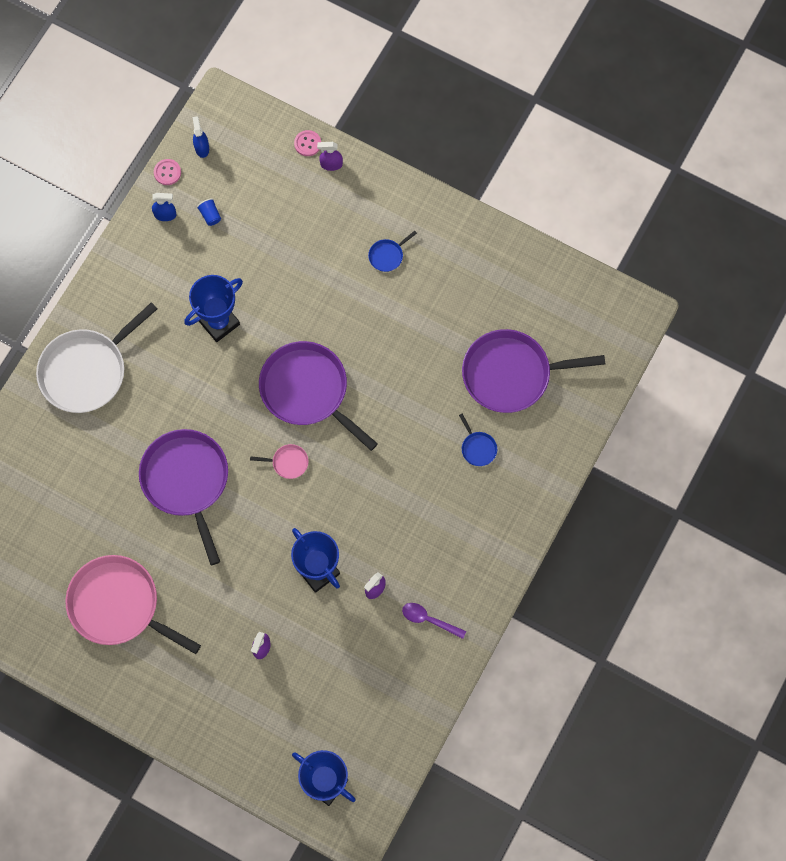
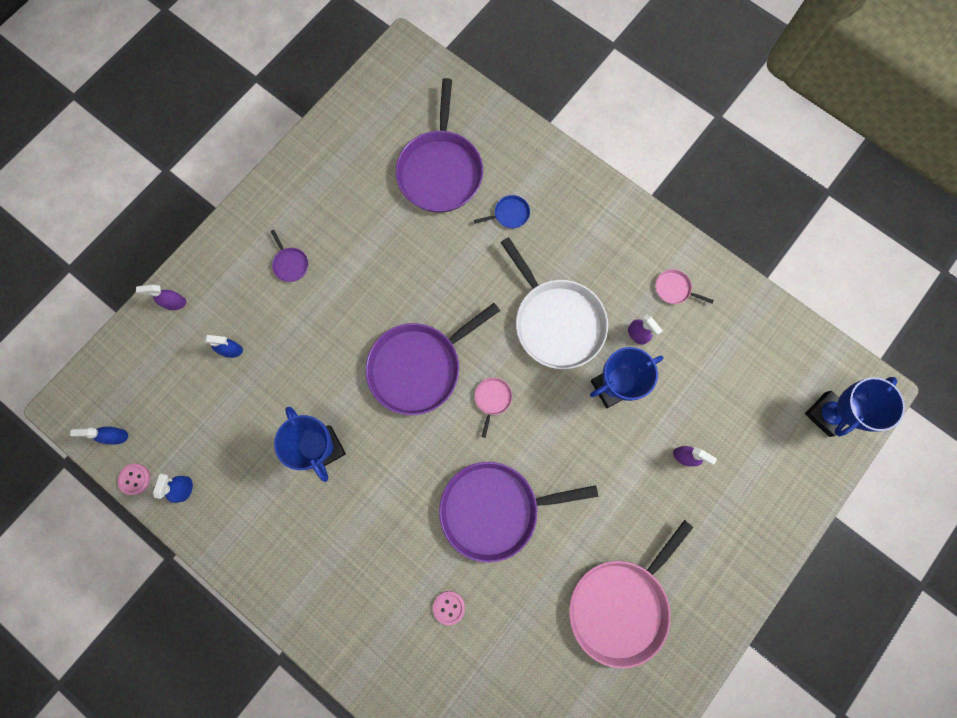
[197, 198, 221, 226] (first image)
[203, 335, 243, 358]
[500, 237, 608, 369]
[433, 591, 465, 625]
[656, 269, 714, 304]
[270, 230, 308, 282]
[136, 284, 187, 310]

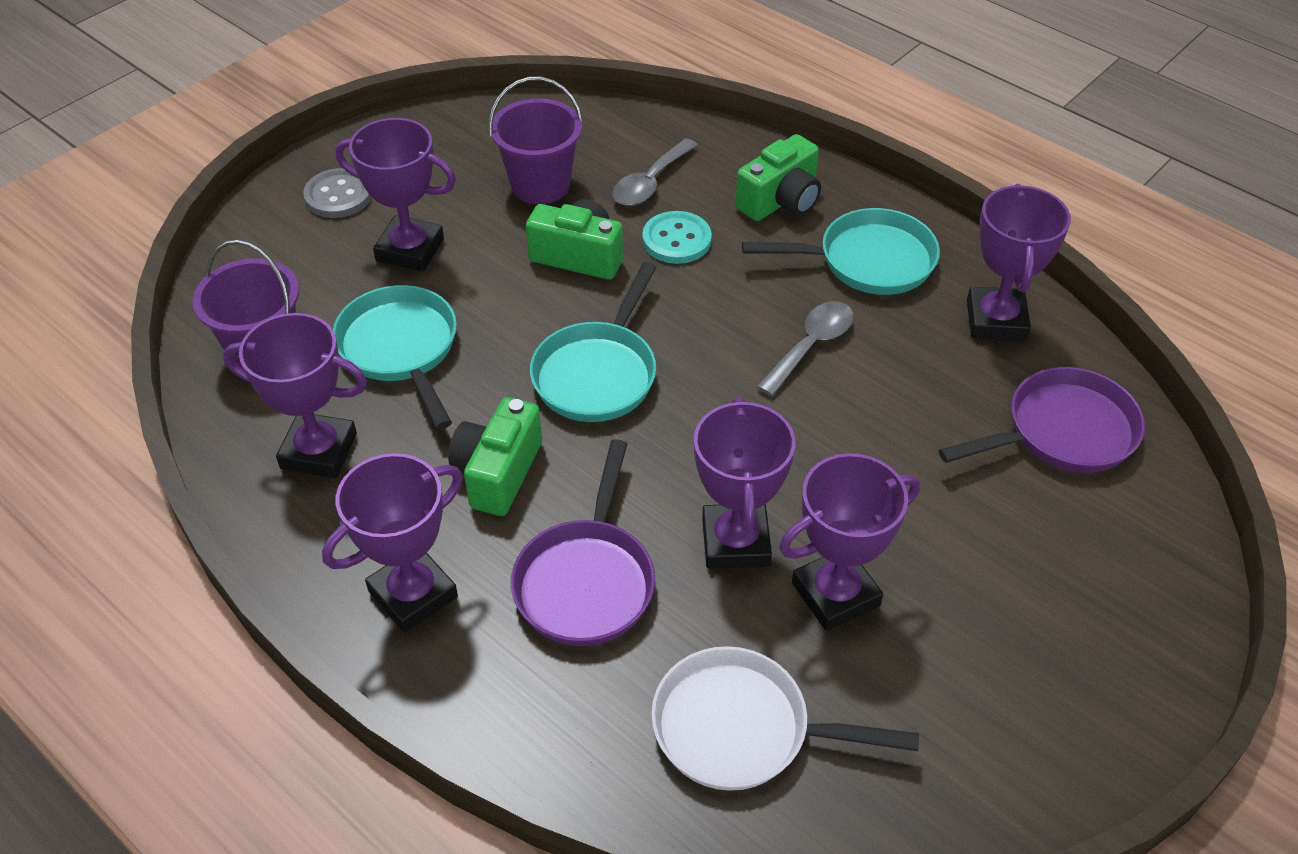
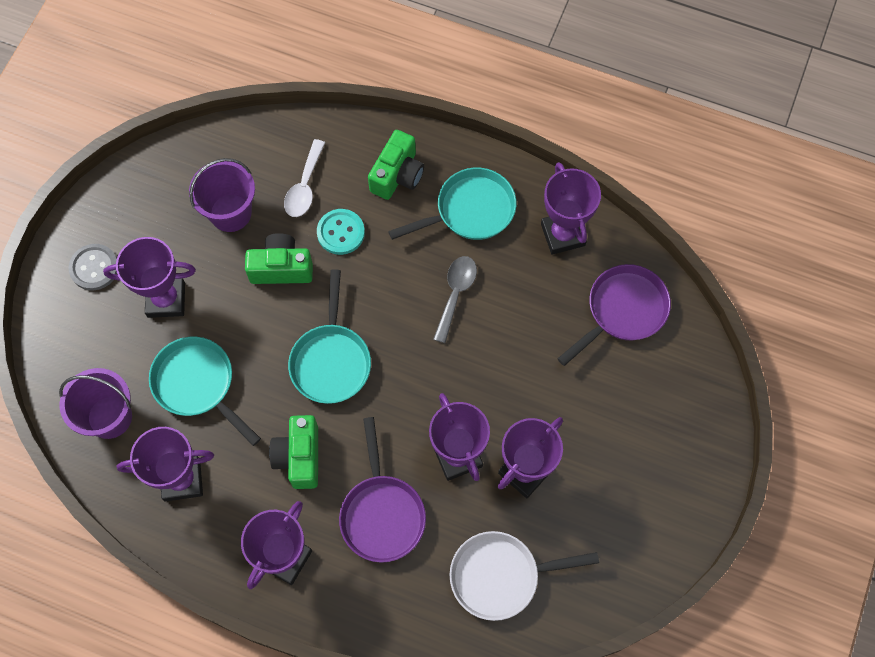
[284, 139, 325, 217]

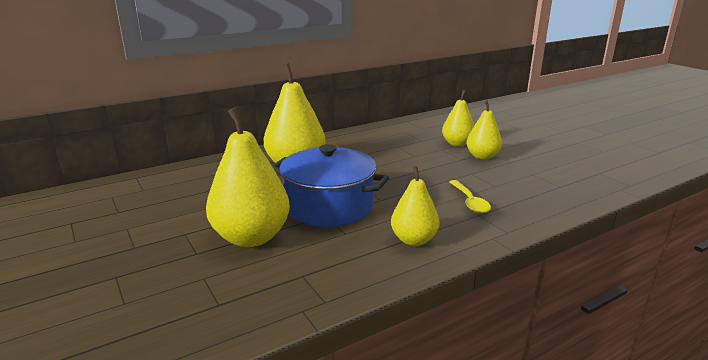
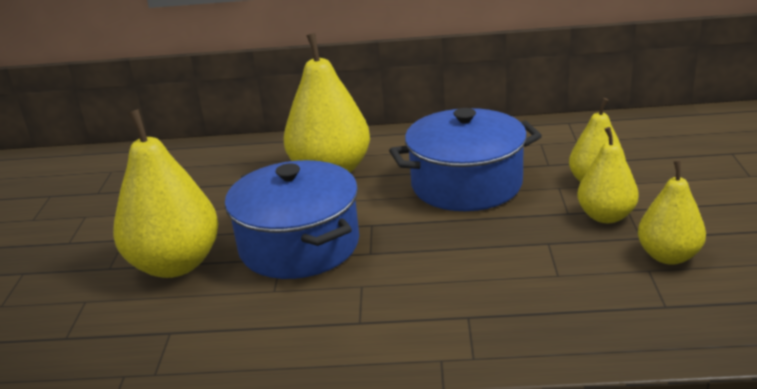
[449, 180, 491, 213] (first image)
[389, 108, 542, 211]
[638, 160, 706, 265]

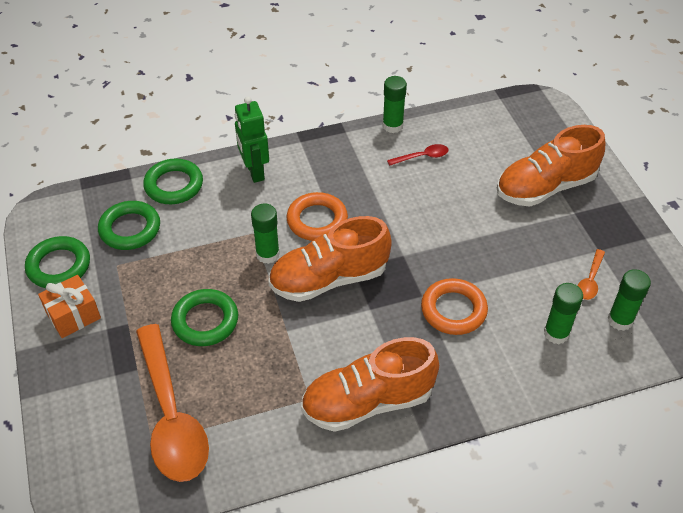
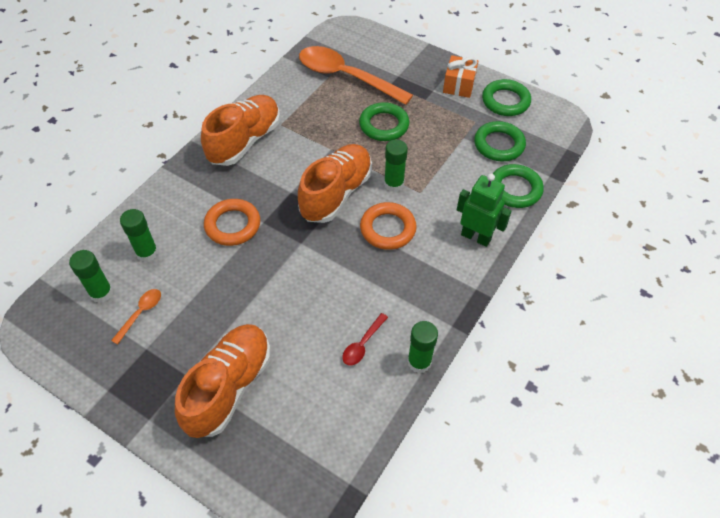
[111, 289, 161, 345]

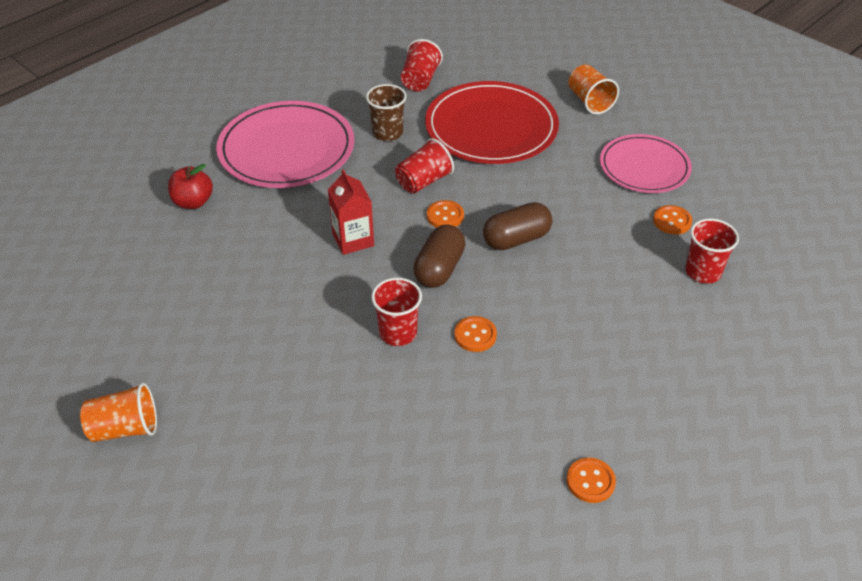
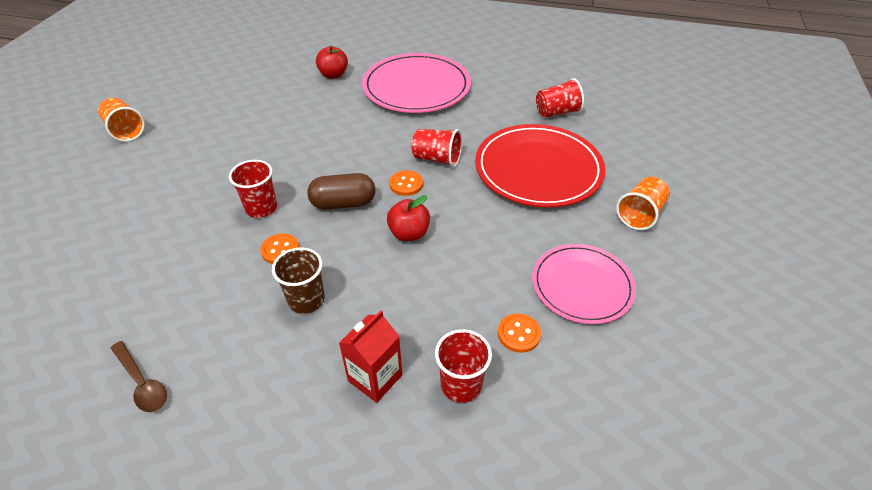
[339, 311, 402, 403]
[272, 247, 325, 314]
[387, 195, 430, 241]
[111, 341, 167, 412]

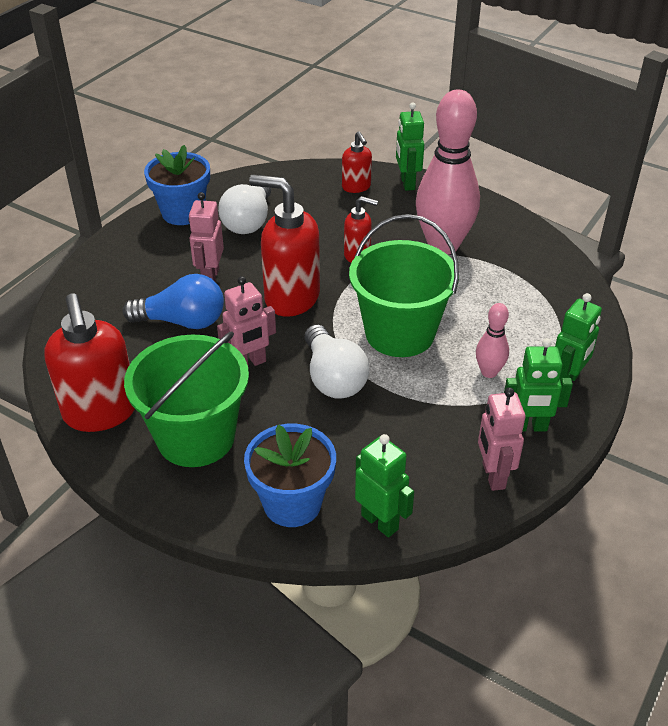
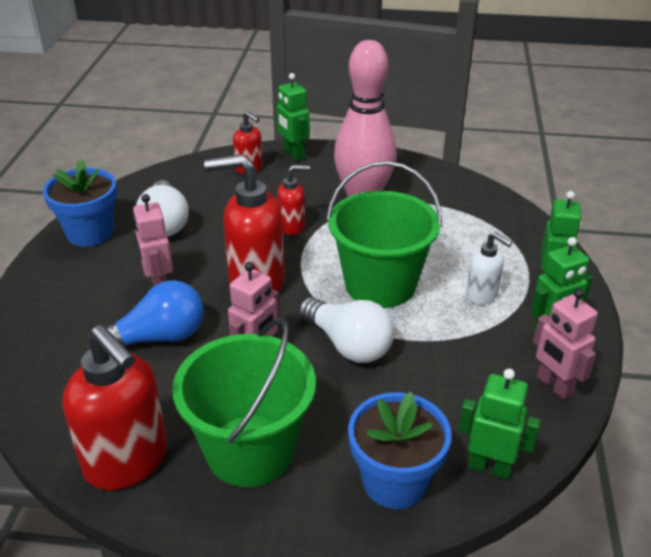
[466, 232, 512, 305]

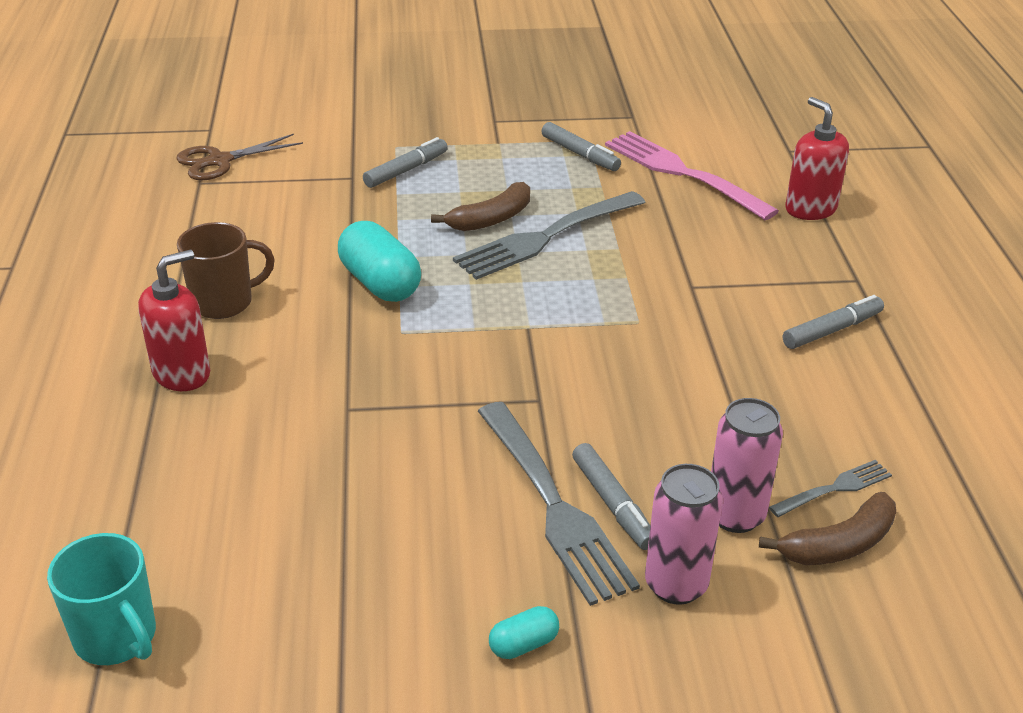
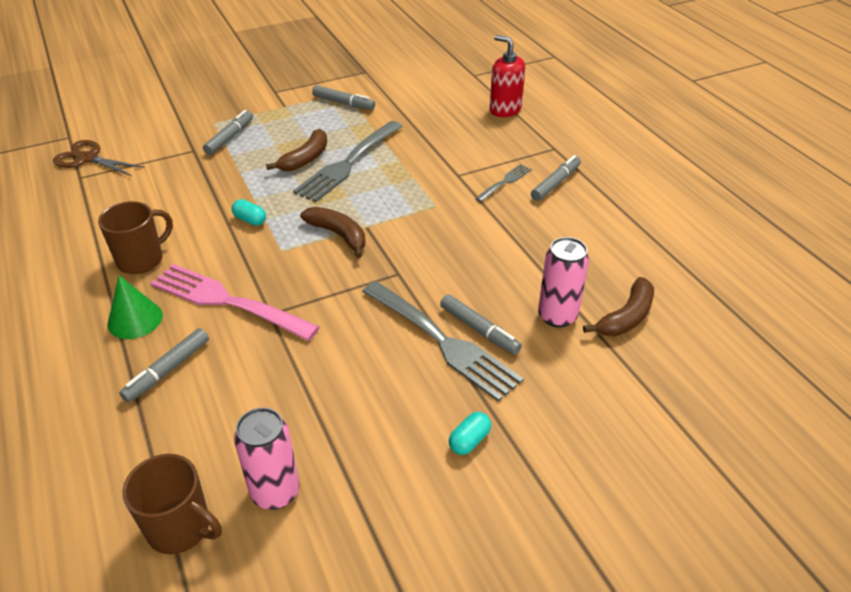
[119, 328, 209, 403]
[300, 207, 365, 258]
[150, 264, 320, 341]
[234, 408, 300, 510]
[475, 164, 531, 202]
[108, 275, 163, 339]
[122, 454, 222, 554]
[53, 140, 145, 176]
[232, 199, 266, 226]

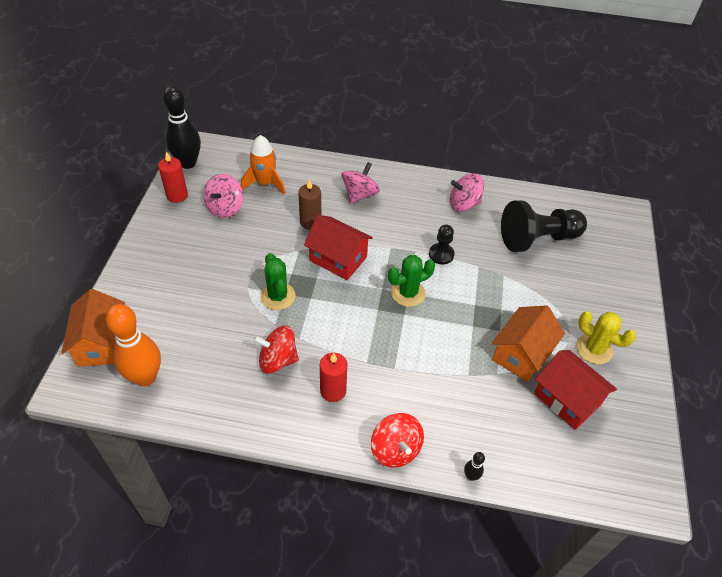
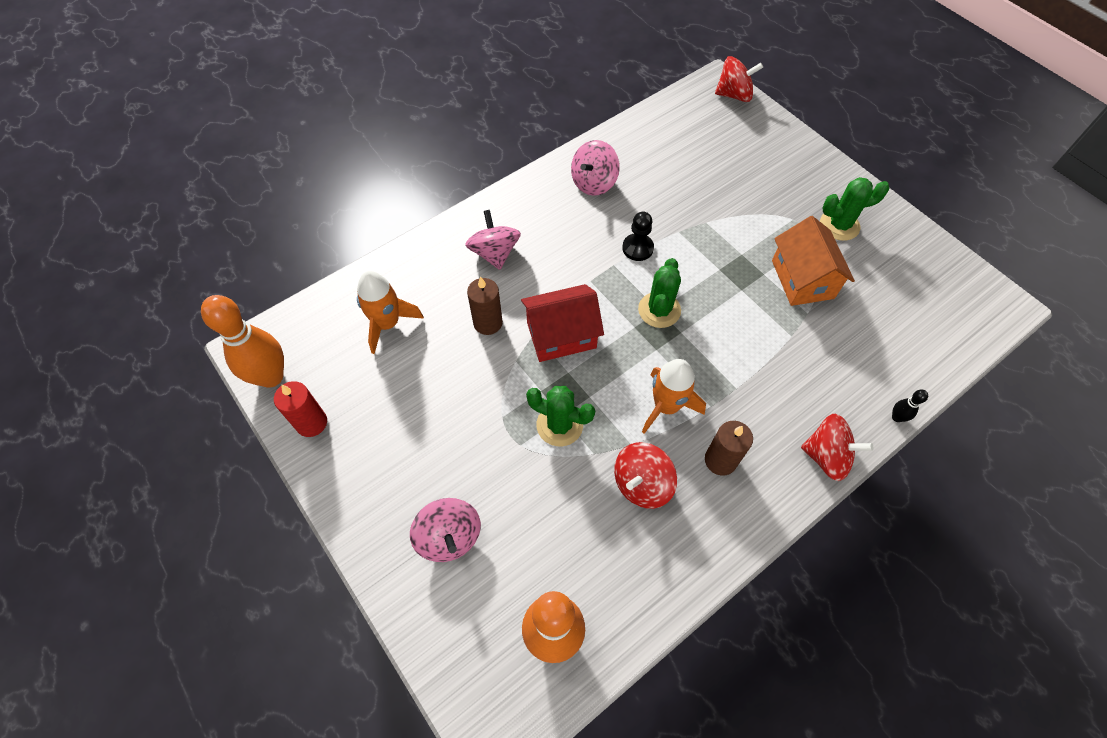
[61, 289, 125, 366] (first image)
[501, 200, 587, 252] (first image)
[534, 350, 617, 430] (first image)
[642, 359, 706, 434]
[715, 56, 763, 102]
[410, 498, 481, 562]
[201, 295, 284, 388]
[705, 421, 753, 476]
[820, 177, 889, 241]

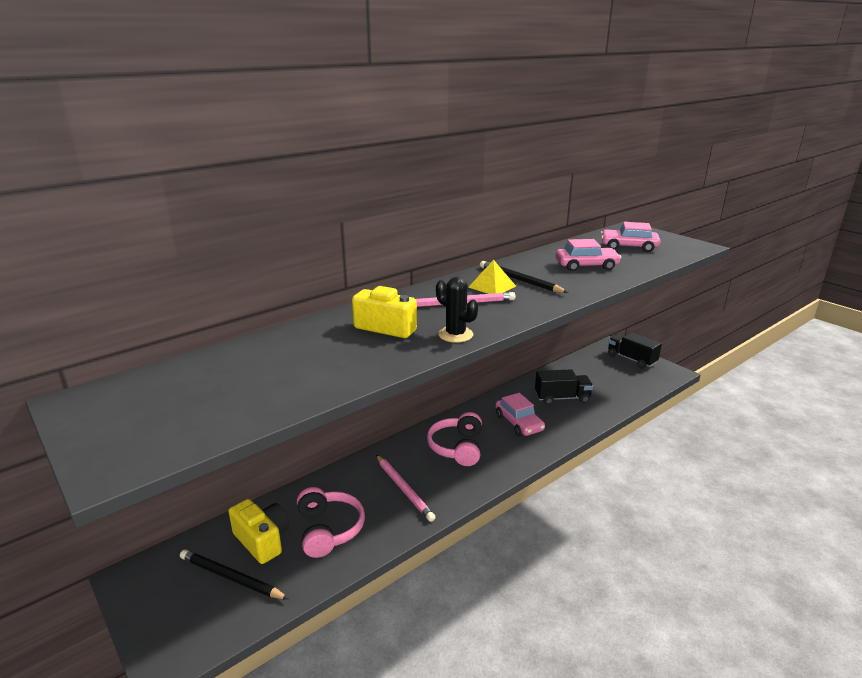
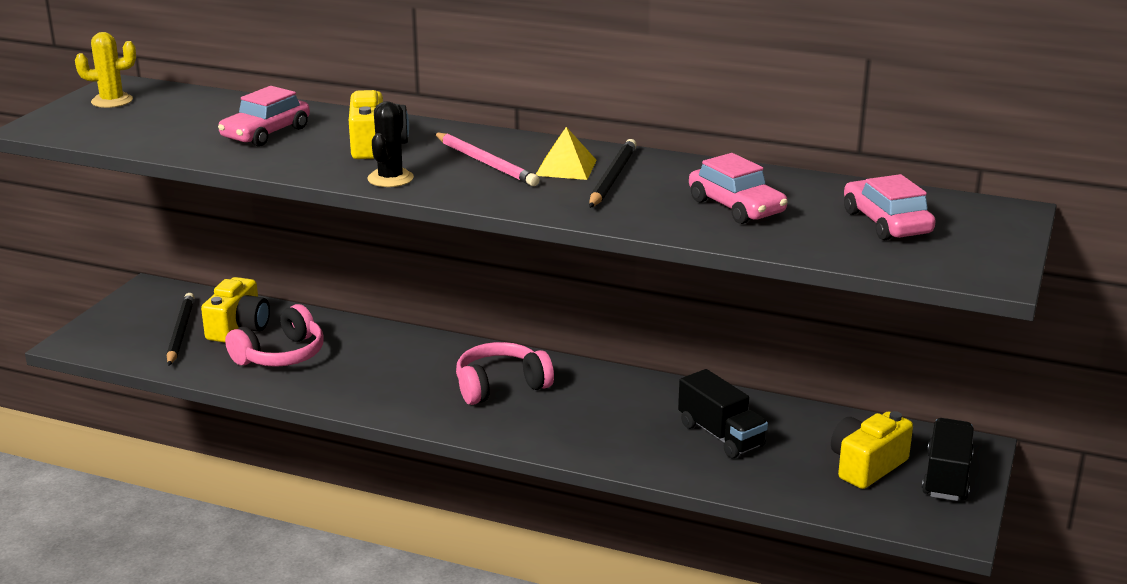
[376, 455, 436, 522] (first image)
[75, 32, 136, 108]
[831, 411, 913, 489]
[218, 86, 310, 147]

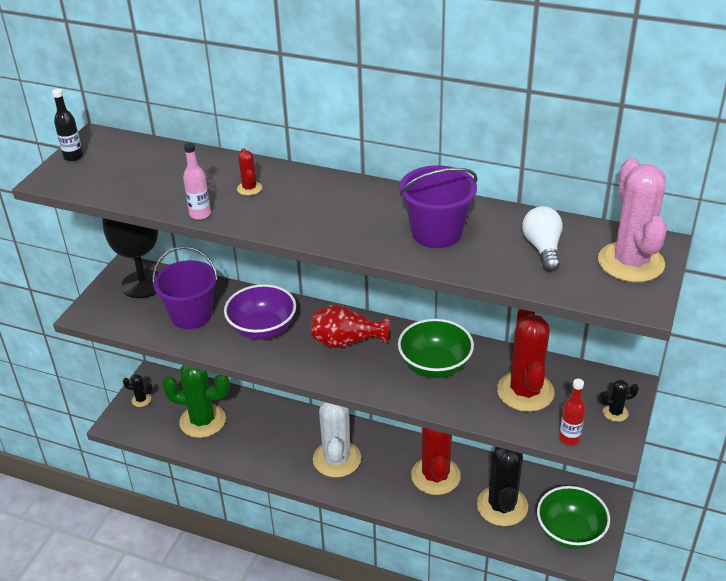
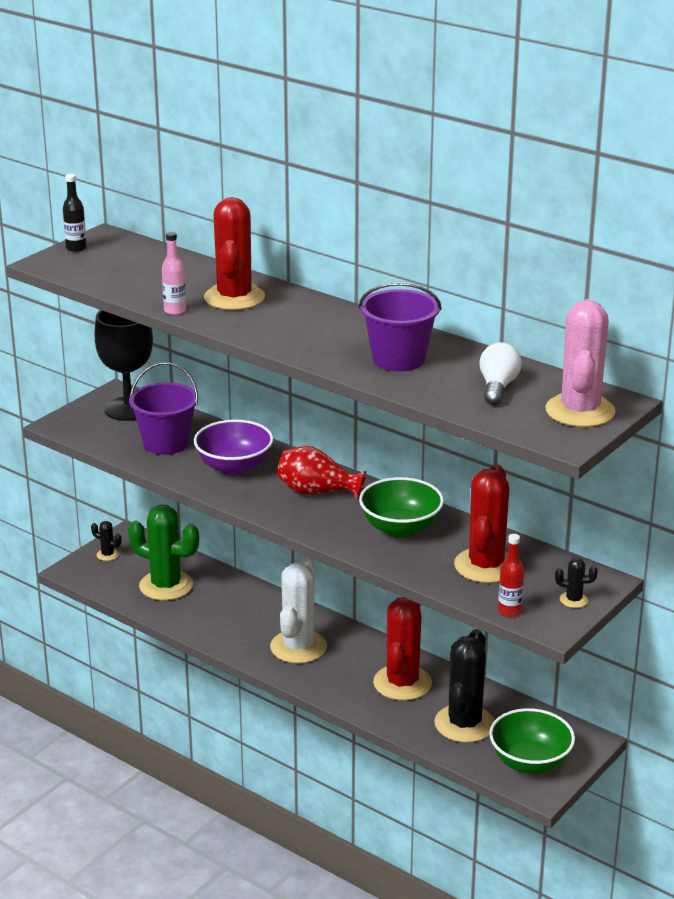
[204, 197, 265, 310]

